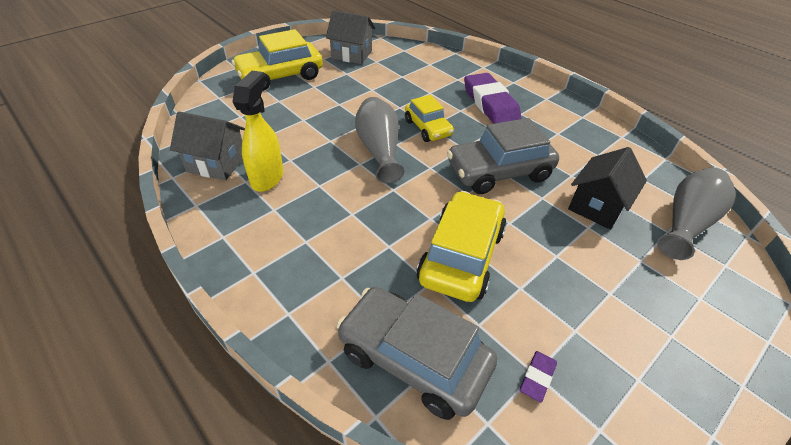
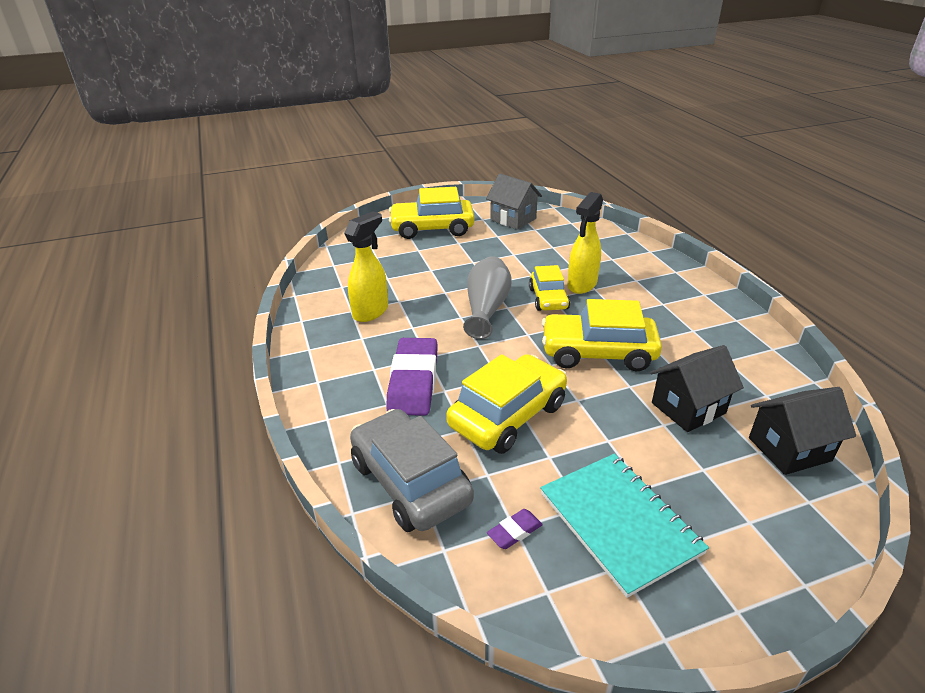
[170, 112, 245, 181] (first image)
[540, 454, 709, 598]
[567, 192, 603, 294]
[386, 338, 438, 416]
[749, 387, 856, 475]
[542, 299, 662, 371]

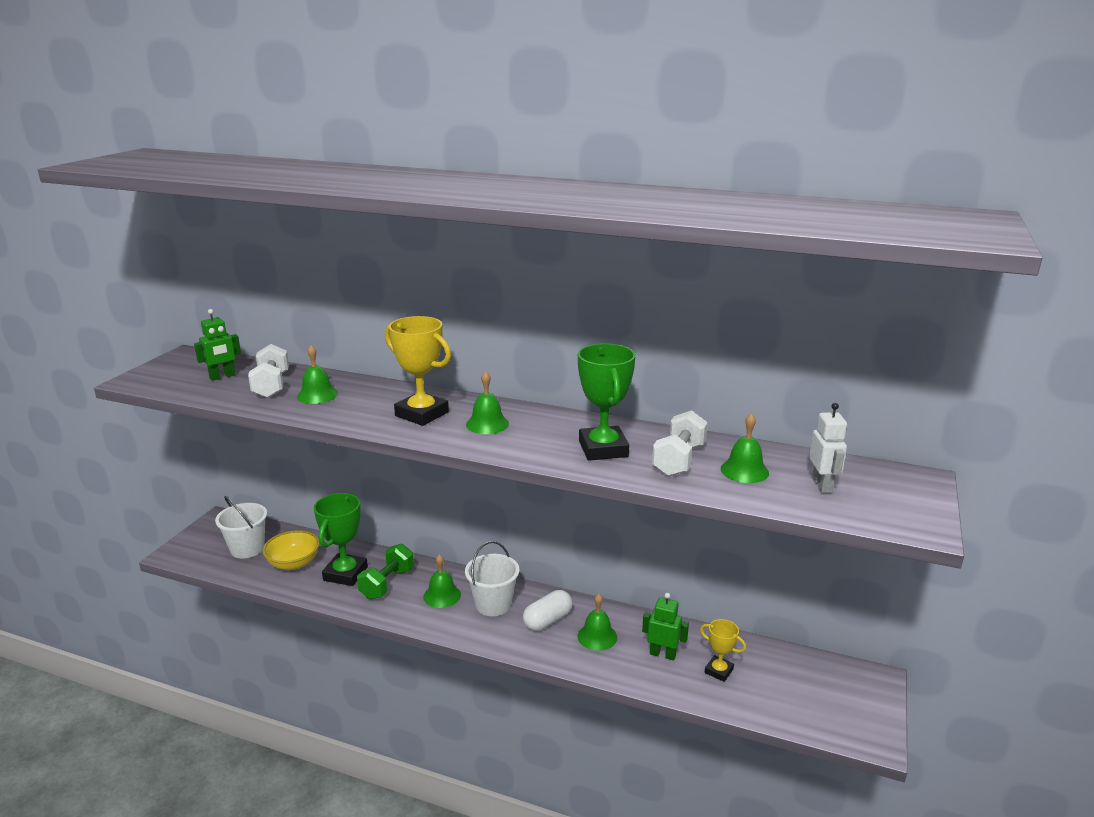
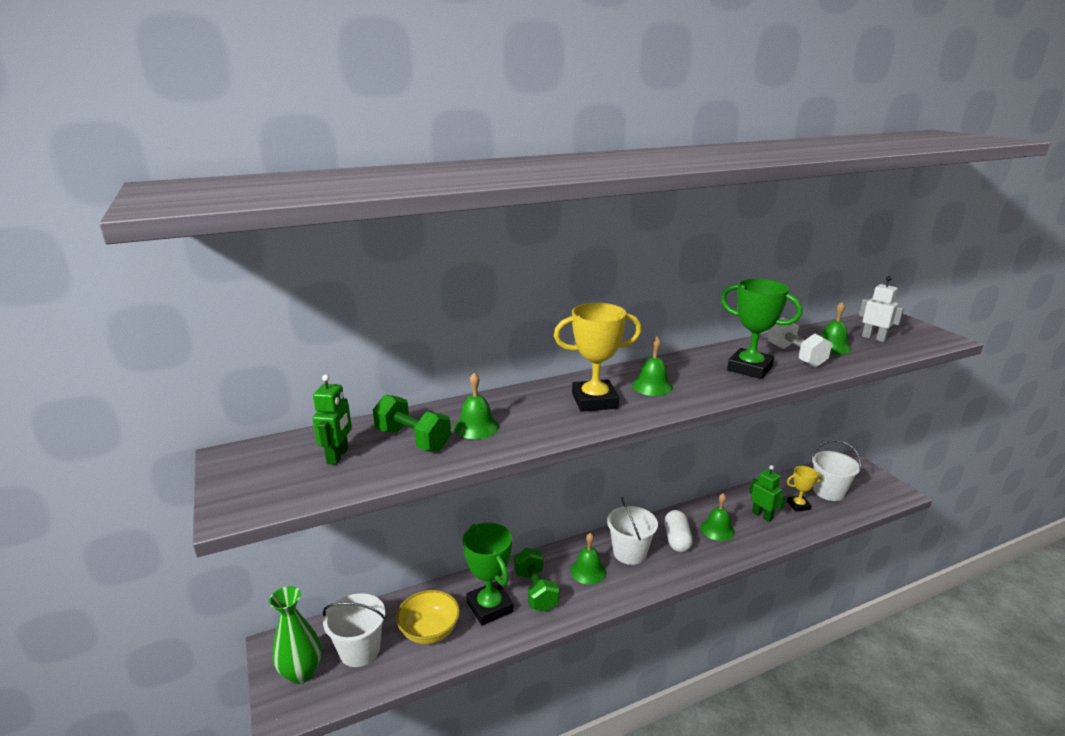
[269, 586, 322, 684]
[812, 440, 861, 501]
[373, 395, 451, 451]
[750, 465, 786, 522]

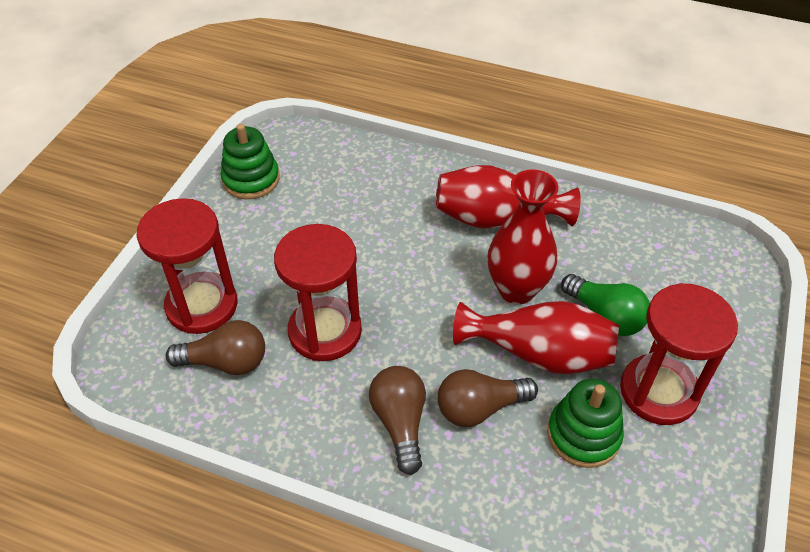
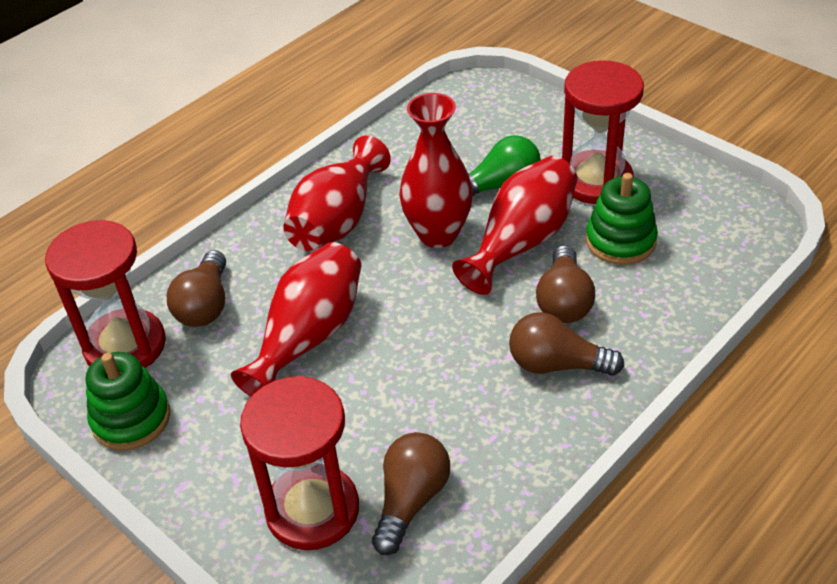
[167, 250, 226, 327]
[231, 242, 361, 396]
[45, 220, 166, 368]

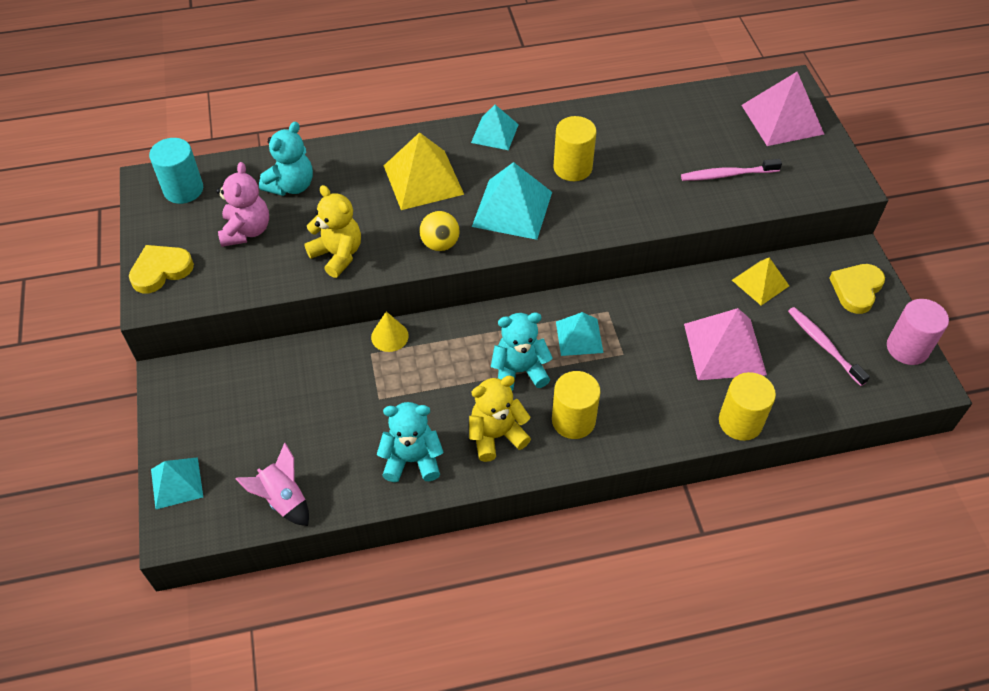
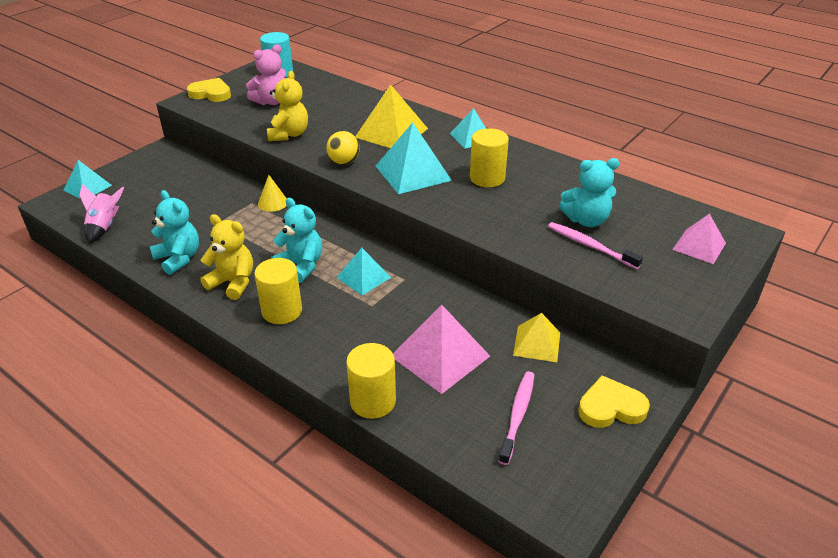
[887, 299, 949, 365] (first image)
[559, 158, 620, 227]
[672, 213, 726, 264]

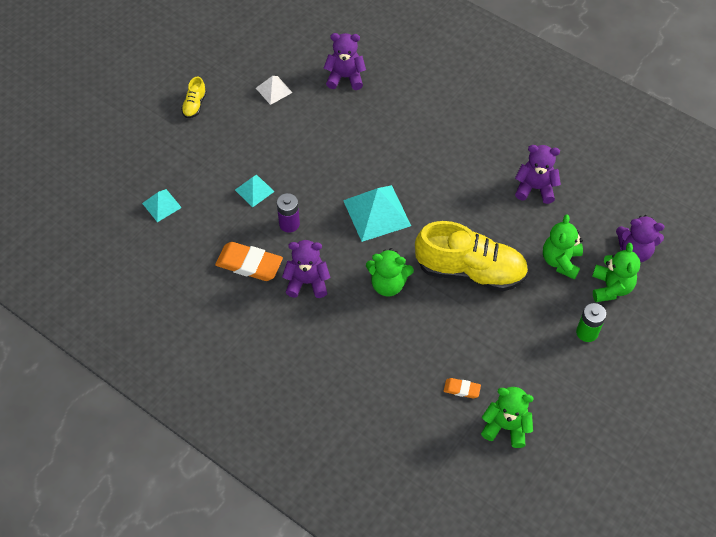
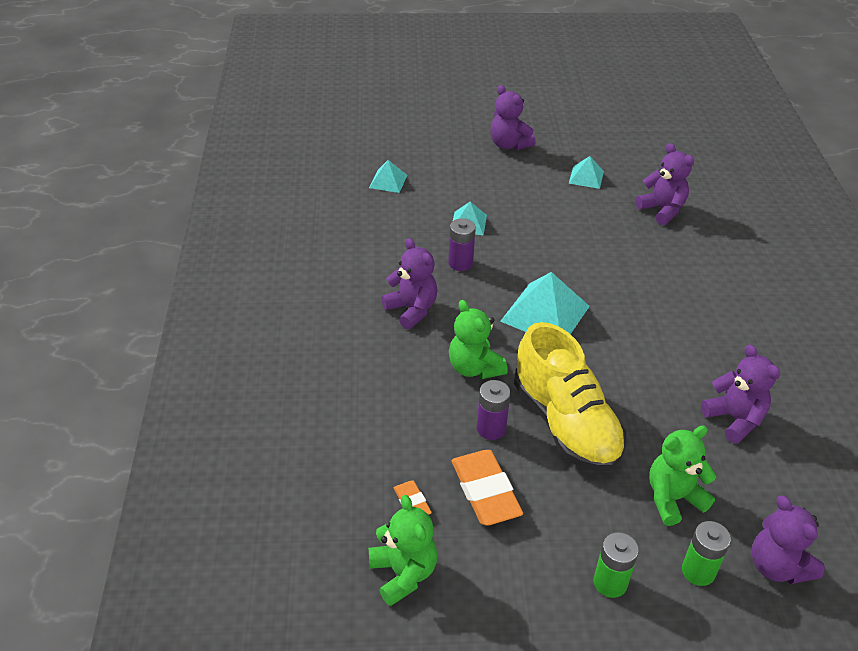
[477, 380, 510, 440]
[451, 450, 523, 526]
[490, 85, 536, 150]
[682, 521, 731, 586]
[569, 156, 604, 189]

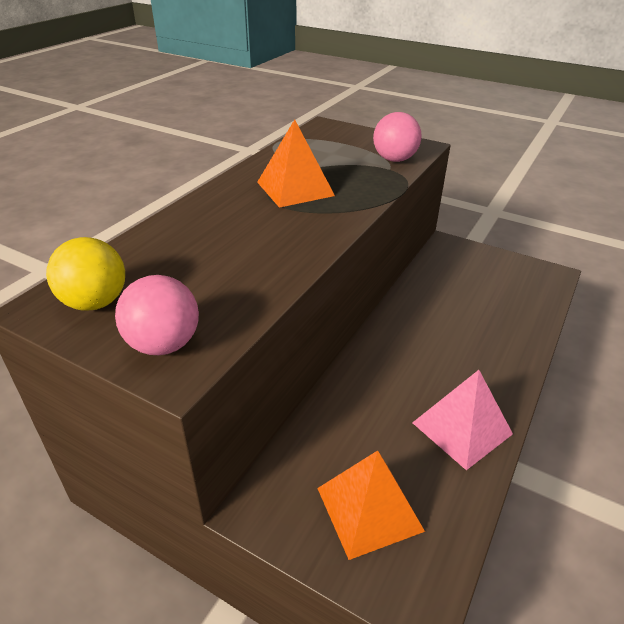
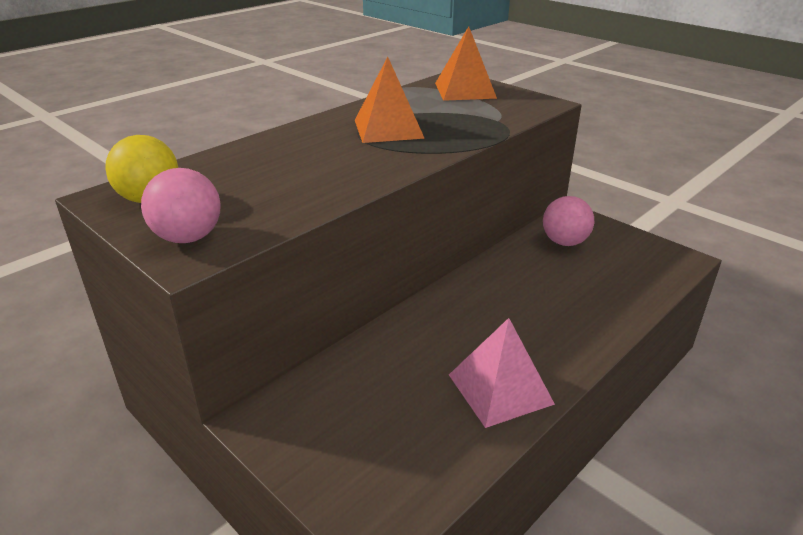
[435, 26, 497, 101]
[543, 196, 594, 246]

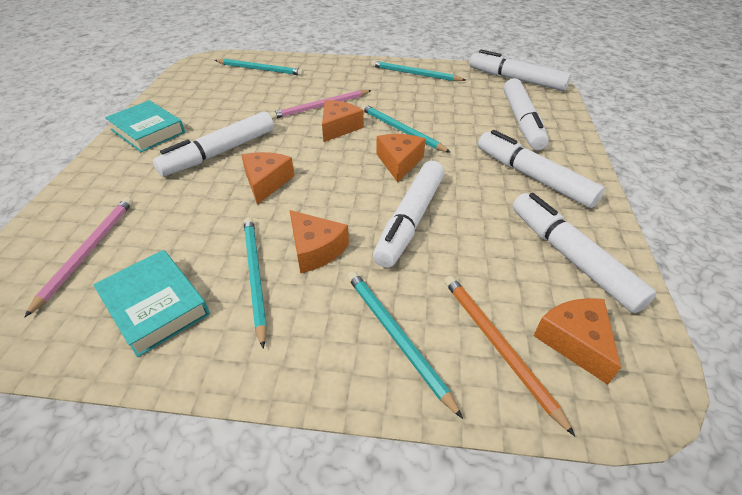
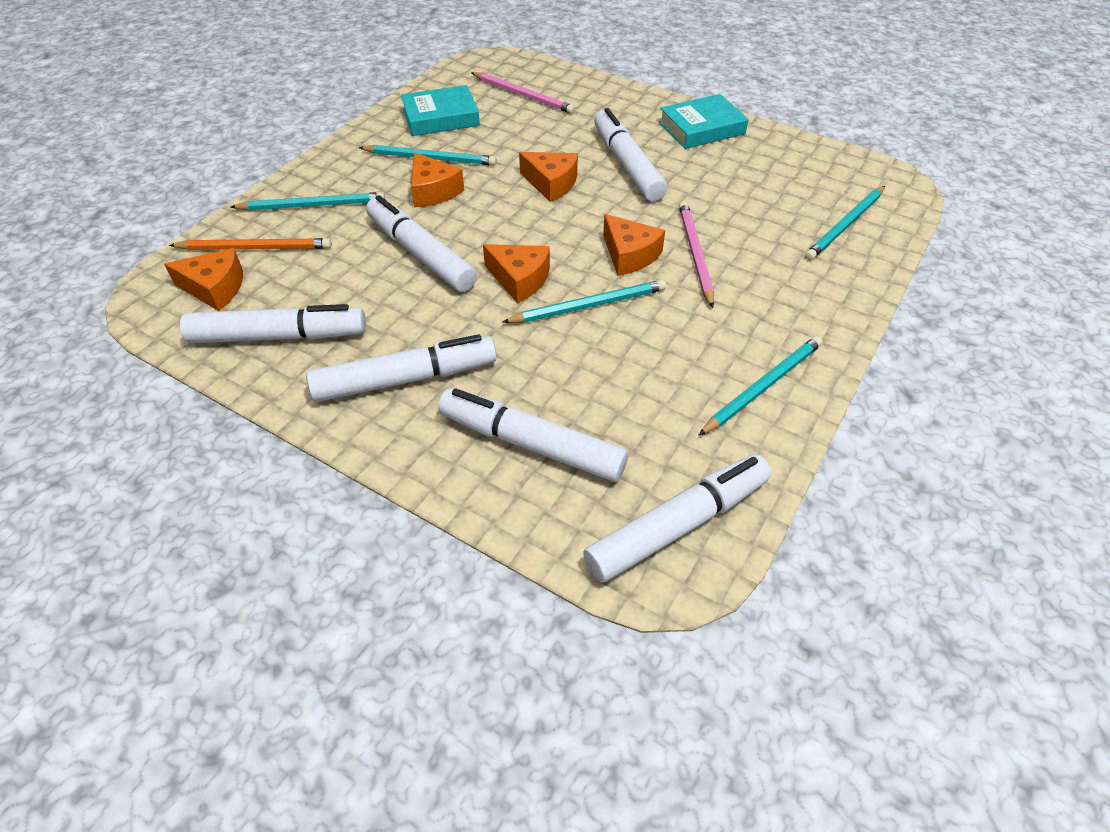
[411, 152, 464, 208]

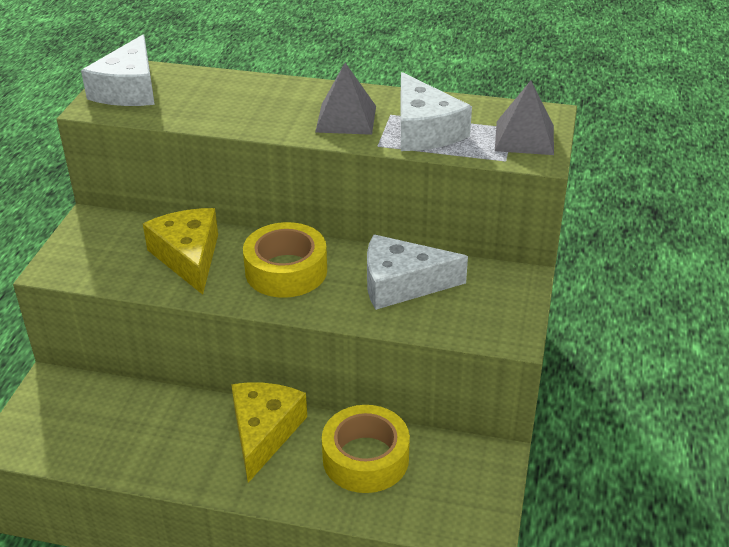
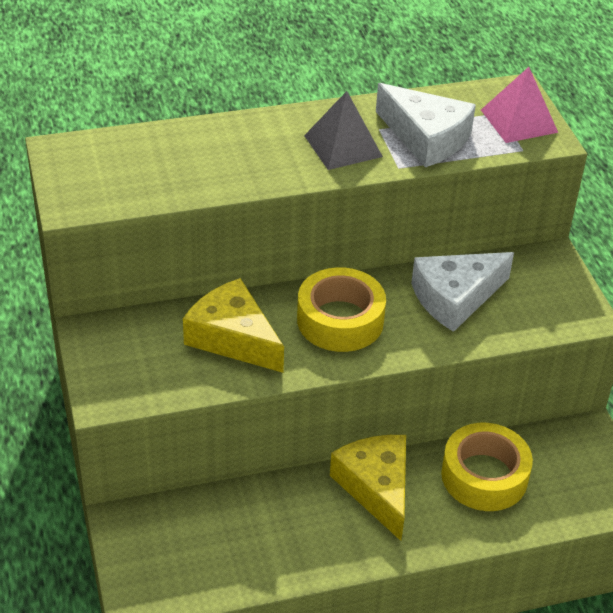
[81, 34, 155, 106] (first image)
[481, 67, 558, 143]

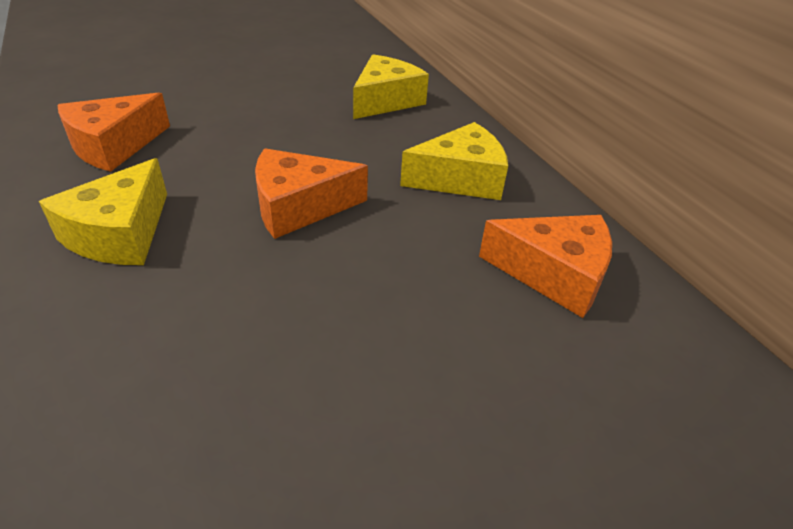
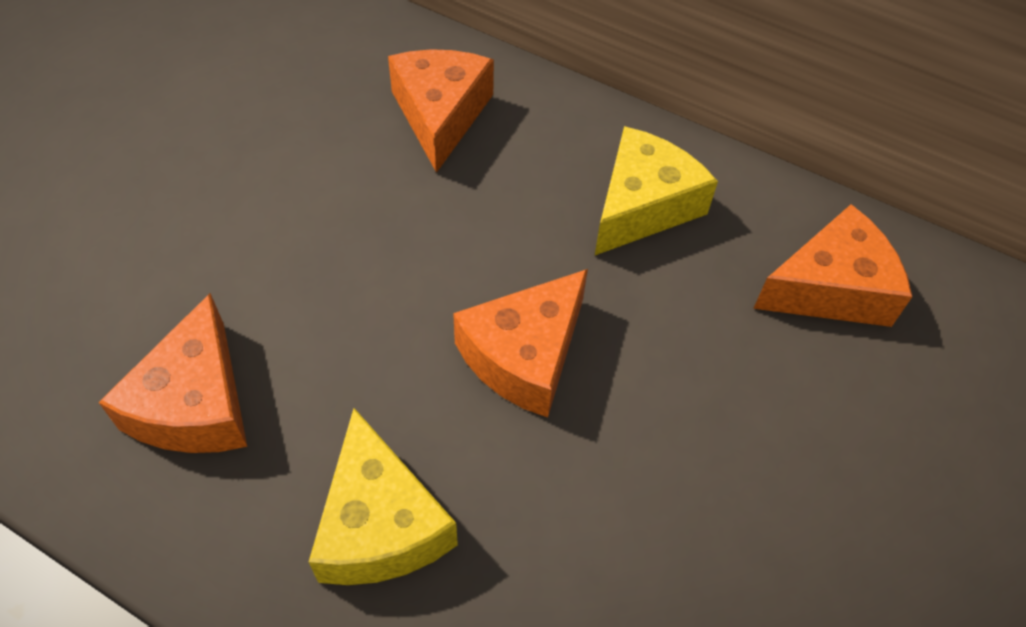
[388, 49, 494, 173]

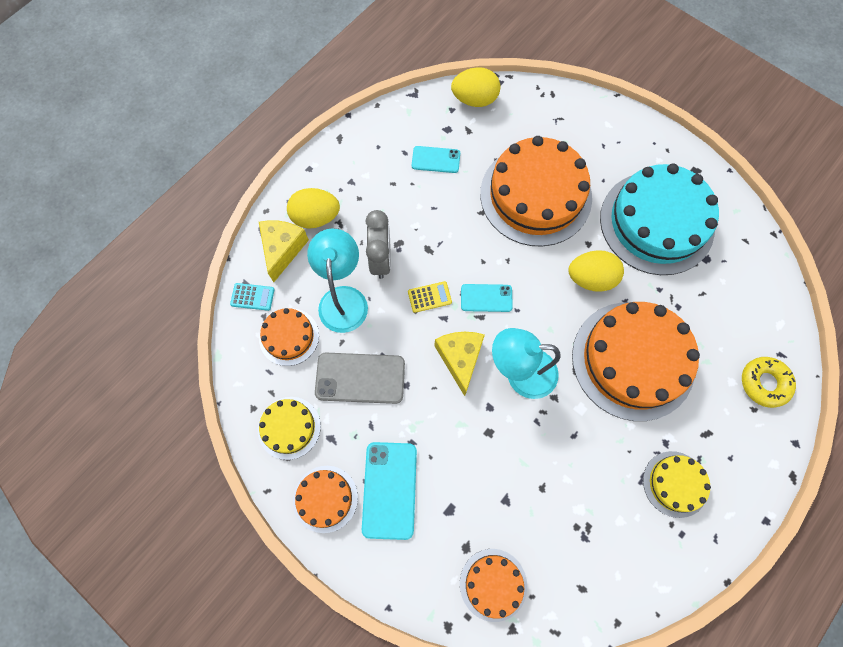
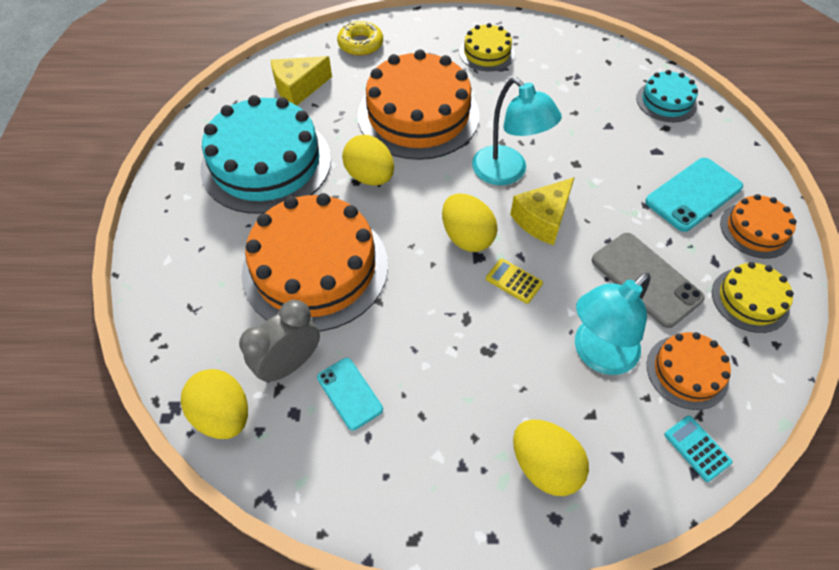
[271, 56, 332, 105]
[239, 300, 320, 383]
[442, 194, 498, 252]
[636, 70, 698, 122]

